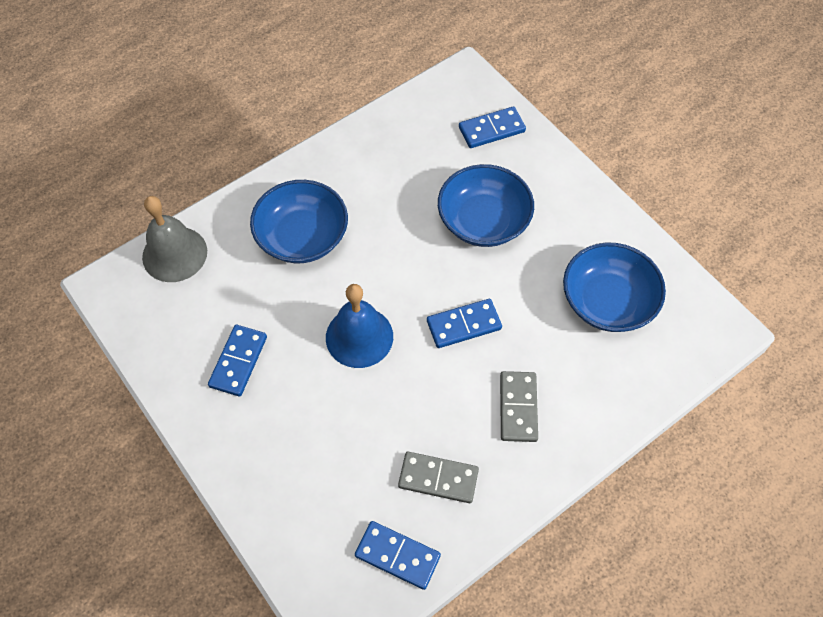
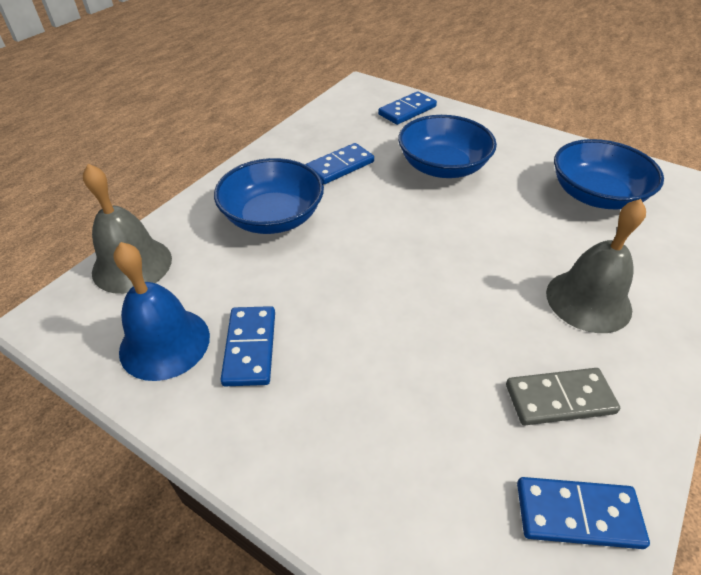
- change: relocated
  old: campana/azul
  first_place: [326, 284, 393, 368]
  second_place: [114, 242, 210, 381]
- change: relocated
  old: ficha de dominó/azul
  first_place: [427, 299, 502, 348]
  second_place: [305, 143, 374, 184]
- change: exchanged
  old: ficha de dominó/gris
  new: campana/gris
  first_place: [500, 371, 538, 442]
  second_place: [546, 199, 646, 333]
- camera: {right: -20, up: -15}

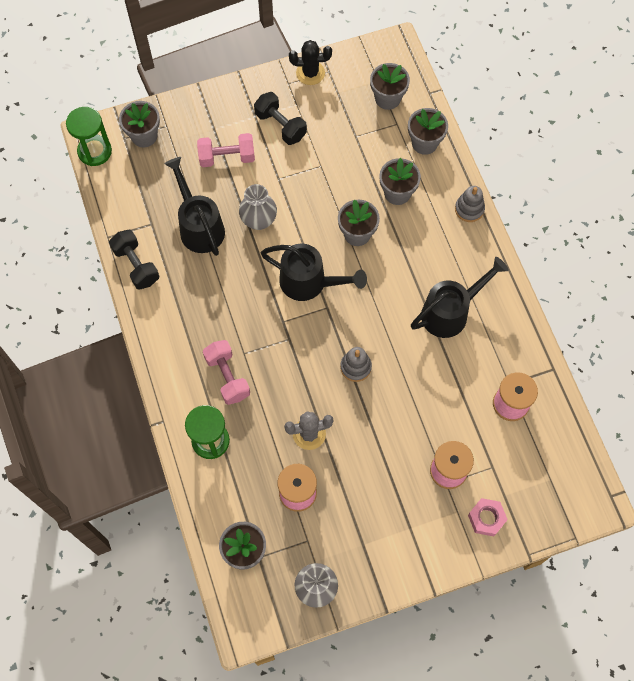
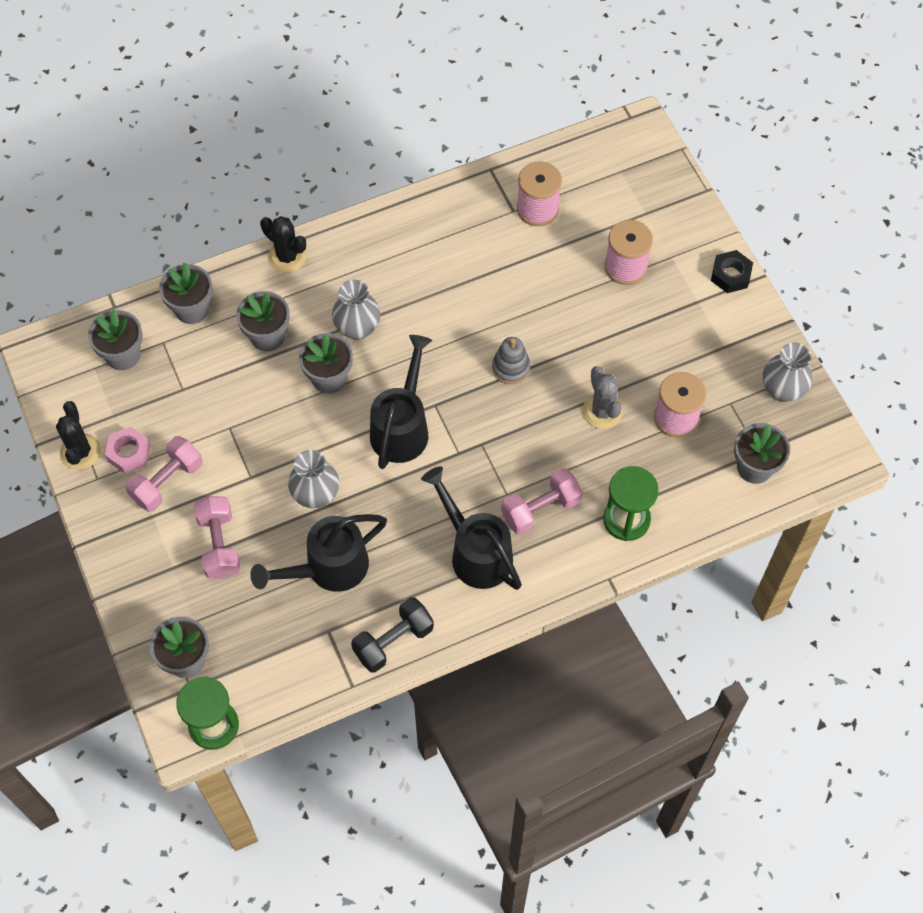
- change: relocated
  old: tuerca/rosa
  first_place: [468, 498, 508, 536]
  second_place: [105, 427, 151, 474]
- change: colour
  old: mancuerna/negro
  new: mancuerna/rosa
  first_place: [254, 92, 307, 145]
  second_place: [125, 436, 203, 512]
- change: exchanged
  old: juguete apilable/gris
  new: cactus/negro
  first_place: [455, 186, 485, 222]
  second_place: [260, 216, 306, 273]
- change: appeared
  new: florero/gris
  second_place: [332, 280, 381, 340]
- change: relocated
  old: regadera/negro
  first_place: [411, 257, 508, 338]
  second_place: [421, 466, 522, 590]
- change: appeared
  new: tuerca/negro
  second_place: [711, 250, 753, 293]
- camera: {right: -95, up: -5}

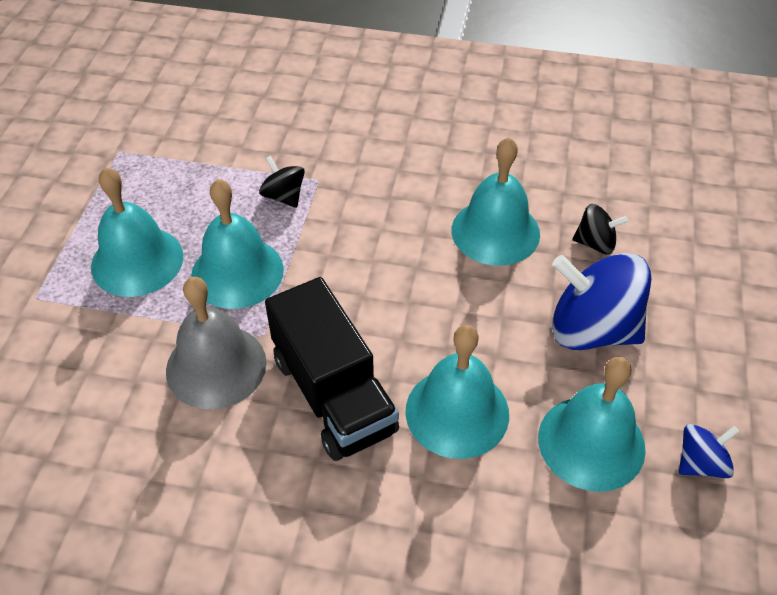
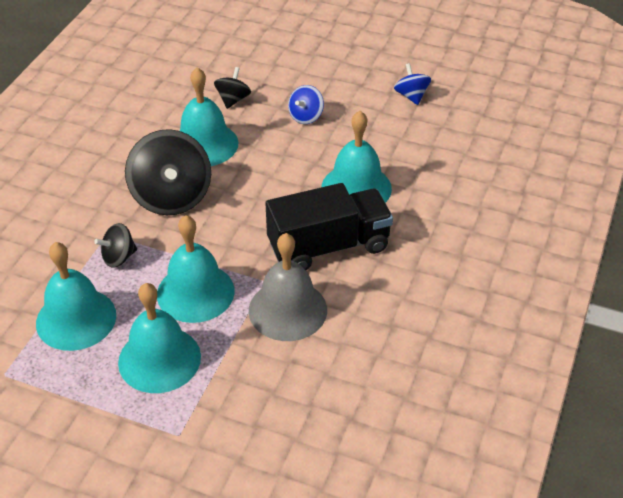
- change: relocated
  old: campana/turquesa
  first_place: [538, 357, 646, 492]
  second_place: [36, 242, 116, 351]
- change: appeared
  new: peonza/negro
  second_place: [125, 129, 211, 215]
- change: size
  old: peonza/azul
  first_place: [552, 253, 652, 350]
  second_place: [288, 85, 324, 124]
  factor: 0.5
- camera: {right: -80, up: -5}

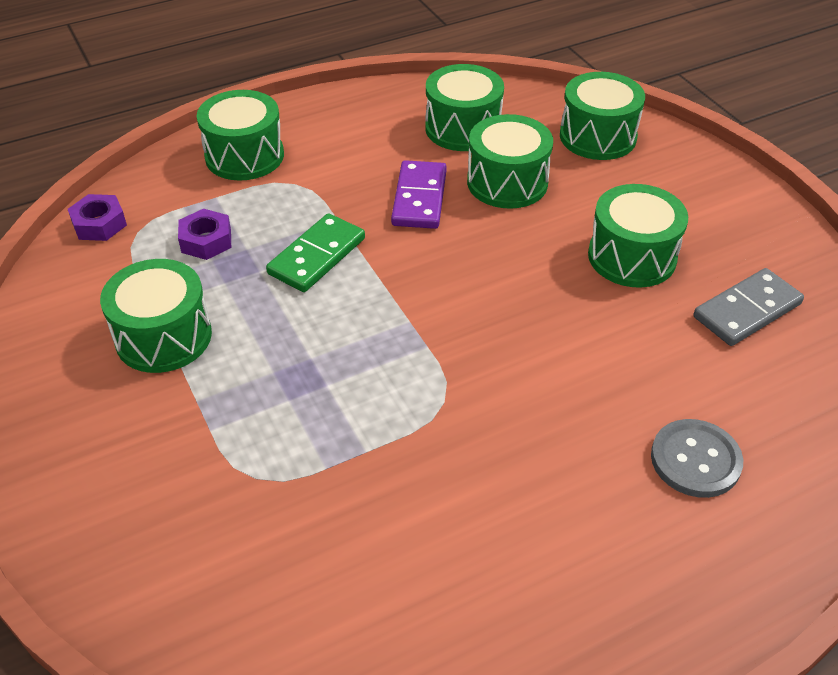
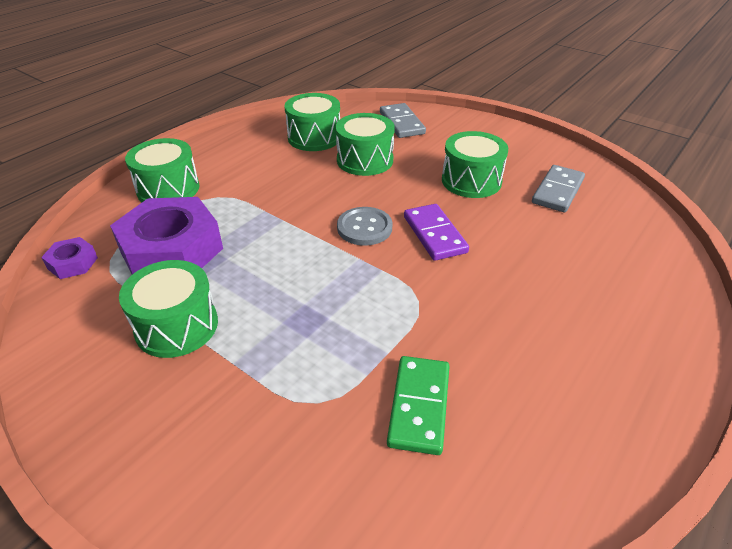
- change: size
  old: tuerca/morado
  first_place: [178, 209, 231, 260]
  second_place: [110, 197, 223, 274]
  factor: 2.22
- change: relocated
  old: botón/gris
  first_place: [651, 419, 743, 498]
  second_place: [337, 207, 392, 246]
- change: exchanged
  old: tambor/verde
  new: ficha de dominó/gris
  first_place: [560, 72, 645, 160]
  second_place: [380, 103, 426, 138]
- change: relocated
  old: ficha de dominó/verde
  first_place: [266, 213, 365, 292]
  second_place: [387, 356, 450, 455]
- change: relocated
  old: ficha de dominó/morado
  first_place: [391, 160, 447, 229]
  second_place: [404, 204, 469, 261]
- camera: {right: -25, up: -5}

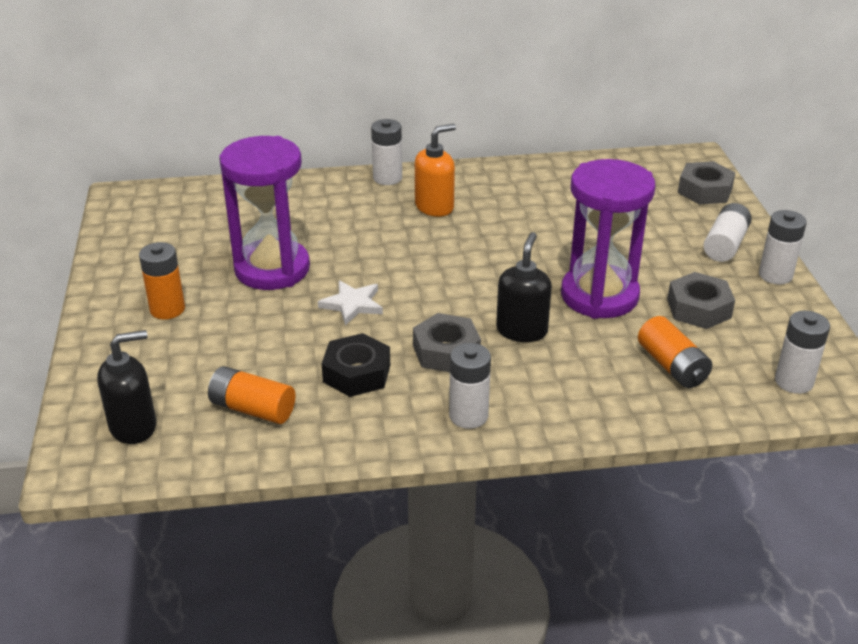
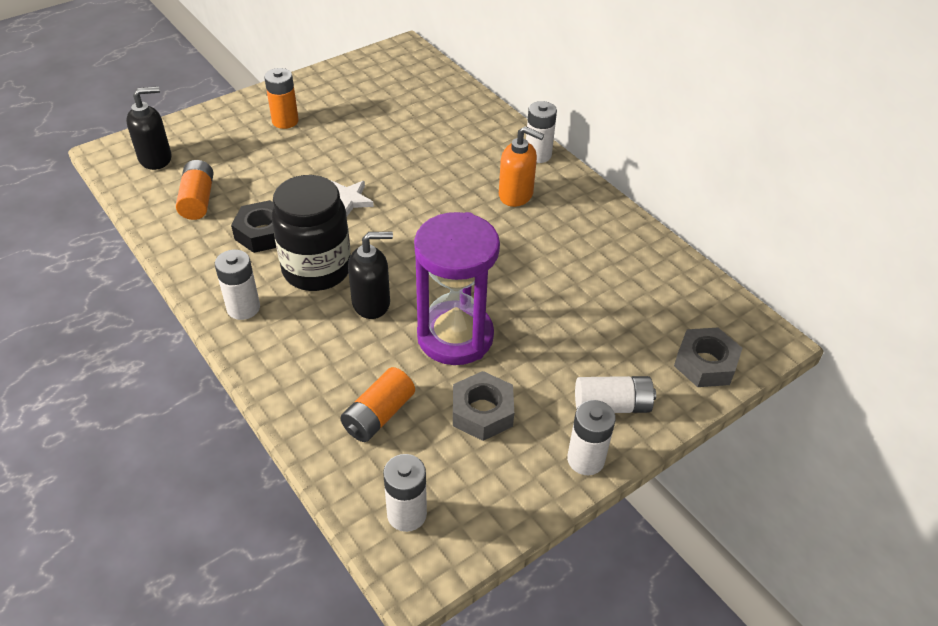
- change: spun
  old: dispensador de jabón/negro
  first_place: [97, 330, 156, 444]
  second_place: [126, 86, 172, 170]
  degrees: -60
- change: exchanged
  old: tuerca/gris
  new: tarro/negro
  first_place: [413, 313, 481, 372]
  second_place: [271, 175, 351, 291]
- change: missing
  old: reloj de arena/morado
  first_place: [220, 136, 310, 290]
- camera: {right: 60, up: 10}

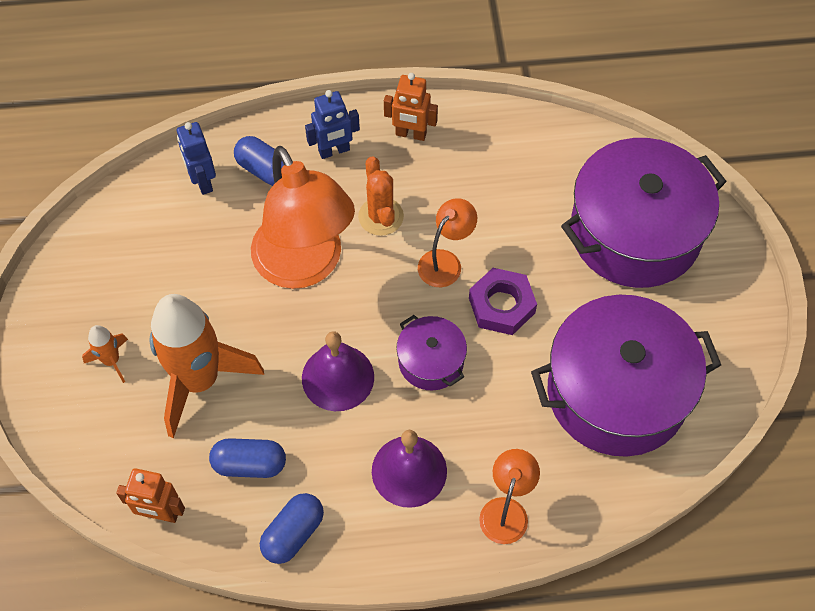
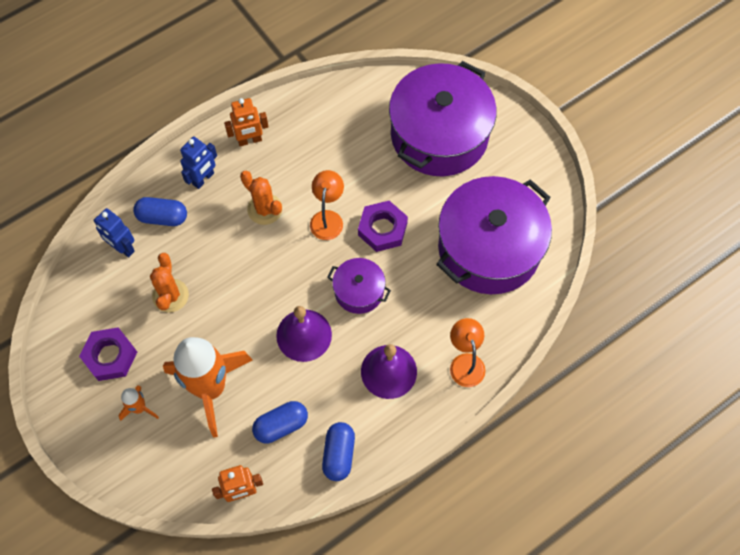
- change: appeared
  new: tuerca/morado
  second_place: [79, 327, 137, 381]
- change: appeared
  new: cactus/naranja
  second_place: [150, 253, 189, 313]
- change: missing
  old: lámpara/naranja
  first_place: [251, 146, 355, 289]
- camera: {right: -30, up: 5}

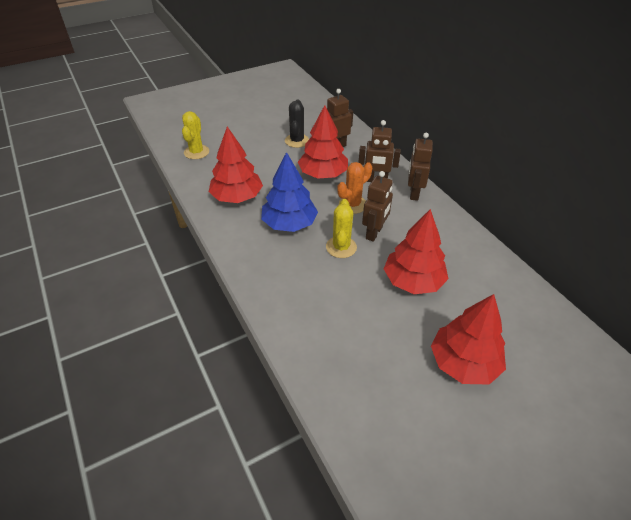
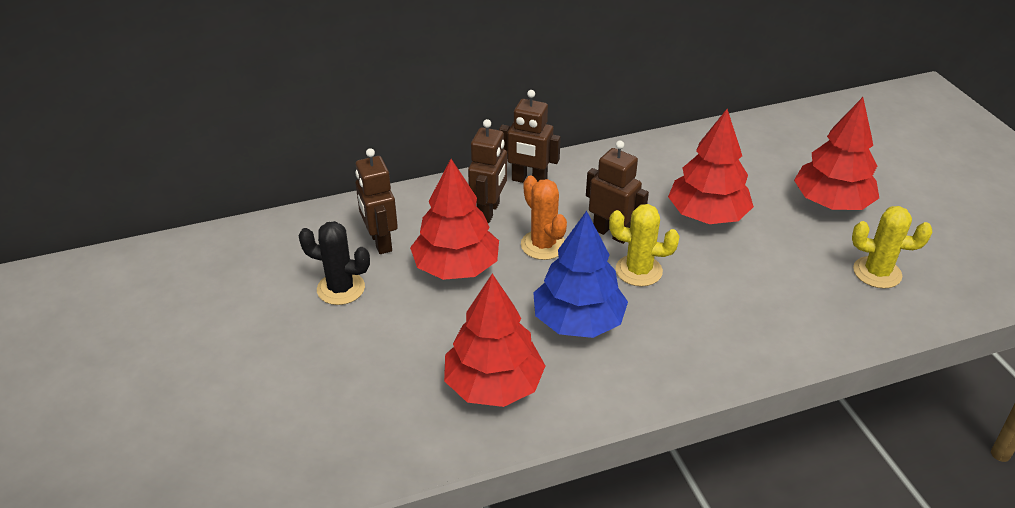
- change: relocated
  old: cactus/amarillo
  first_place: [182, 111, 209, 159]
  second_place: [852, 206, 932, 289]
- camera: {right: -80, up: -5}

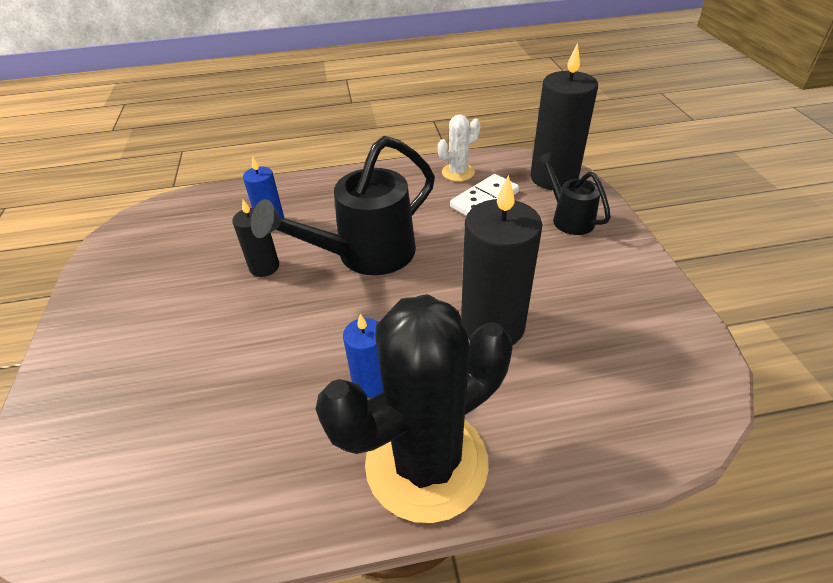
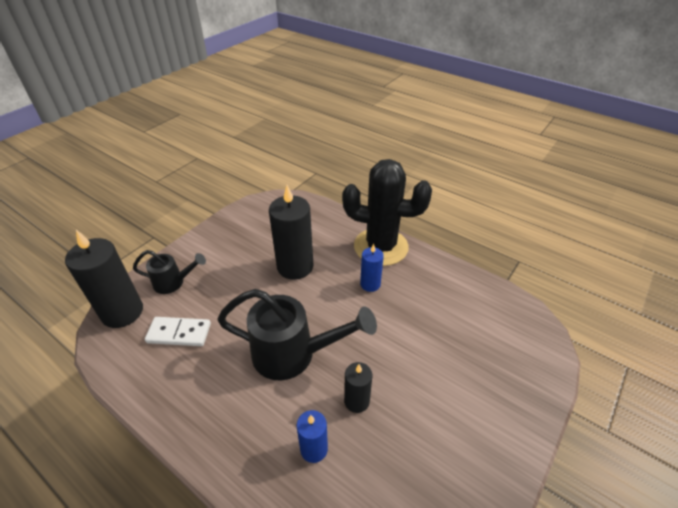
- change: spun
  old: regadera/negro
  first_place: [536, 152, 611, 235]
  second_place: [133, 250, 206, 294]
  degrees: -105
- change: missing
  old: cactus/blanco
  first_place: [438, 114, 481, 181]
- camera: {right: -135, up: 0}

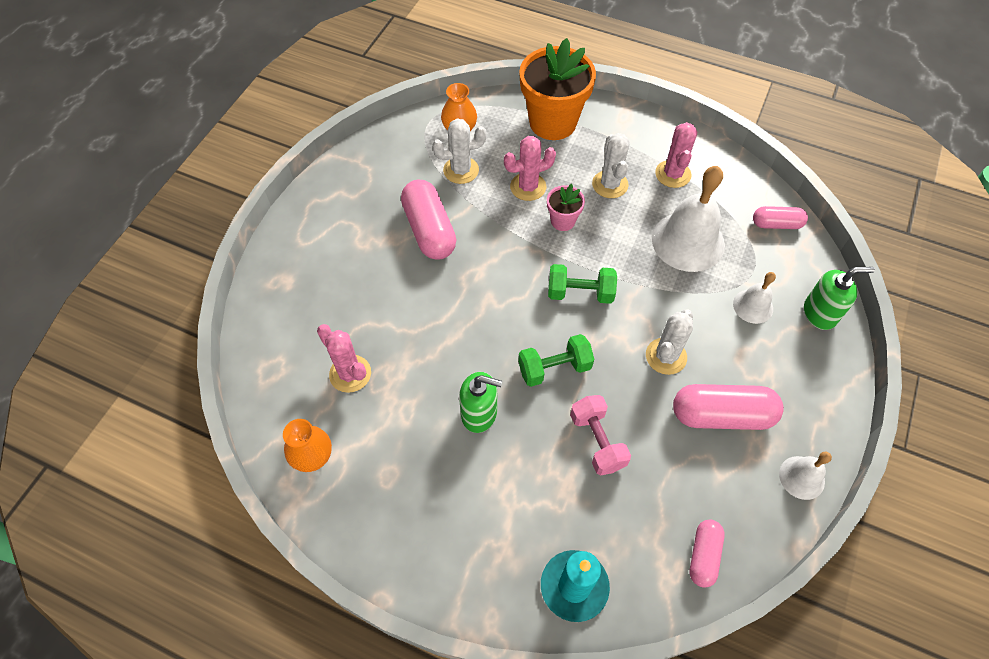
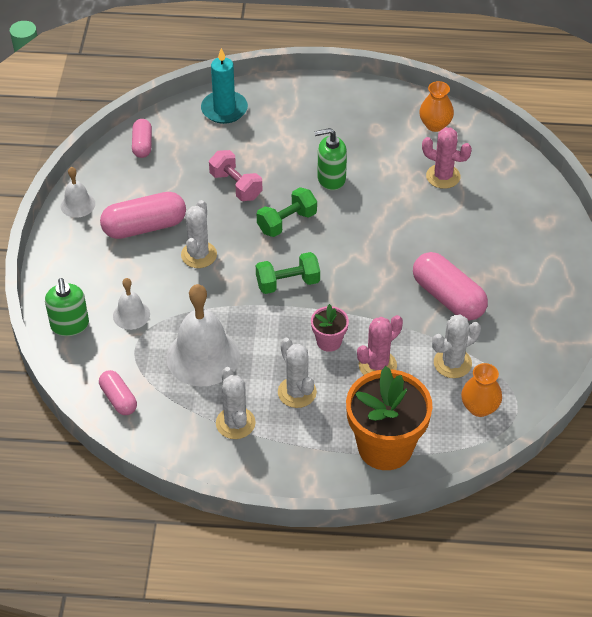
- change: spun
  old: dispensador de jabón/verde
  first_place: [804, 267, 875, 330]
  second_place: [45, 278, 89, 336]
  degrees: -75
- change: spun
  old: cápsula/rosa
  first_place: [753, 206, 808, 229]
  second_place: [99, 370, 137, 415]
  degrees: 75
- change: colour
  old: cactus/rosa
  new: cactus/blanco
  first_place: [655, 122, 697, 188]
  second_place: [216, 367, 255, 439]
- camera: {right: 160, up: -10}

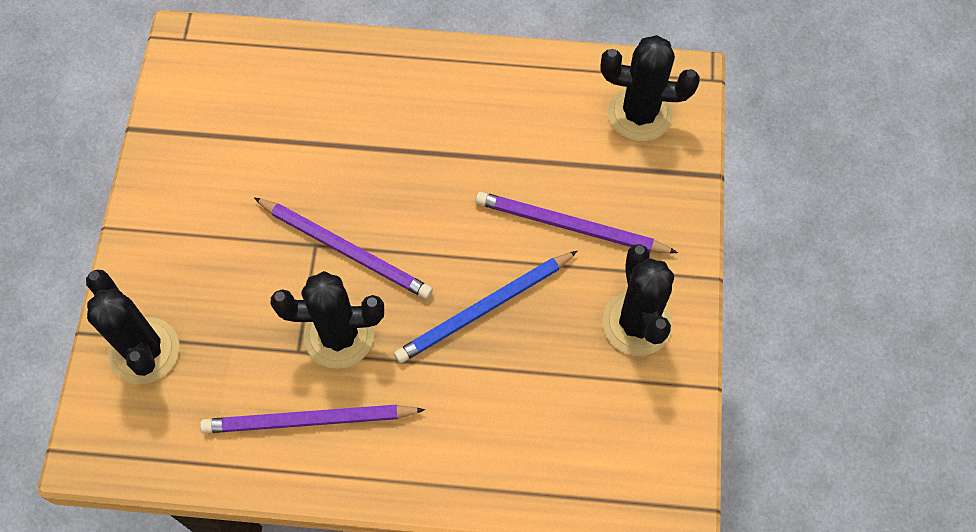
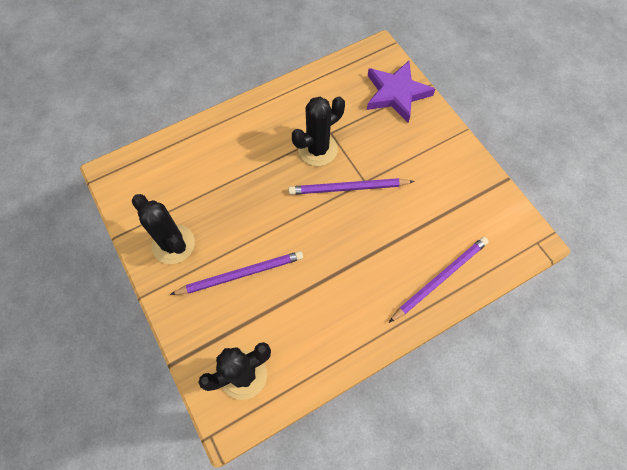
- change: exchanged
  old: cactus/negro
  new: estrella/morado
  first_place: [86, 269, 179, 384]
  second_place: [367, 61, 435, 123]
- change: relocated
  old: lápiz/morado
  first_place: [200, 405, 425, 433]
  second_place: [389, 237, 489, 323]
- change: missing
  old: lápiz/azul
  first_place: [394, 251, 577, 363]
- camera: {right: 145, up: 0}

